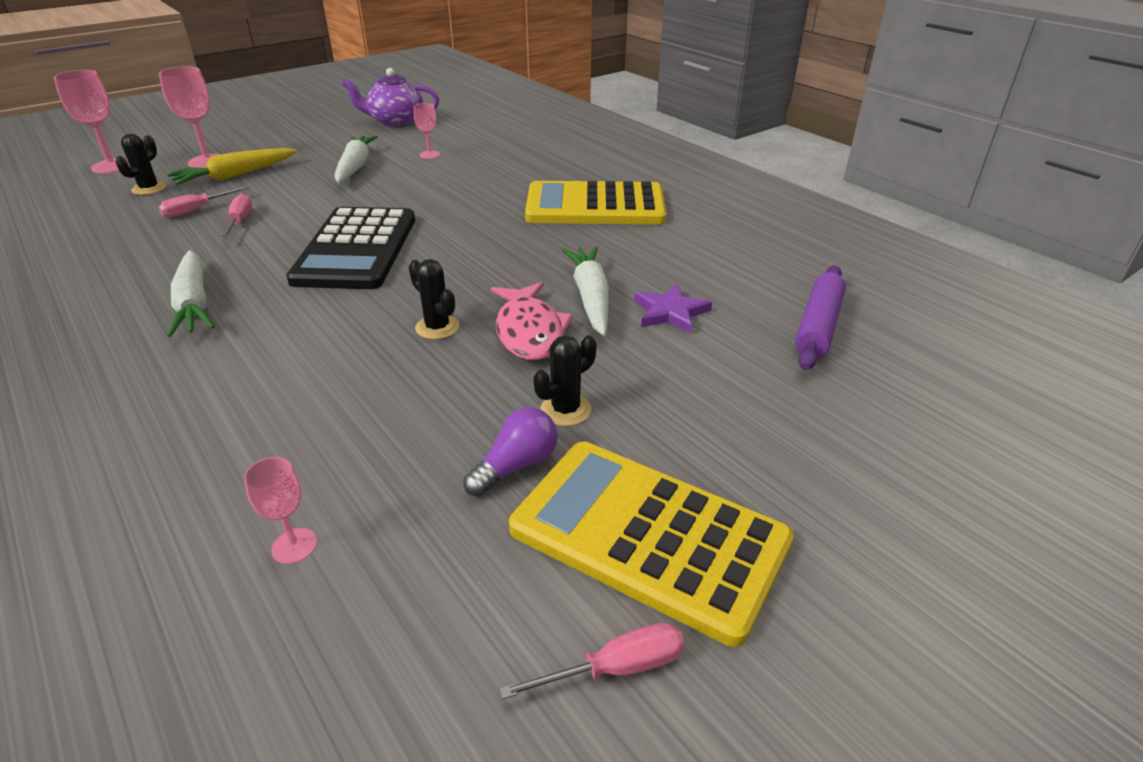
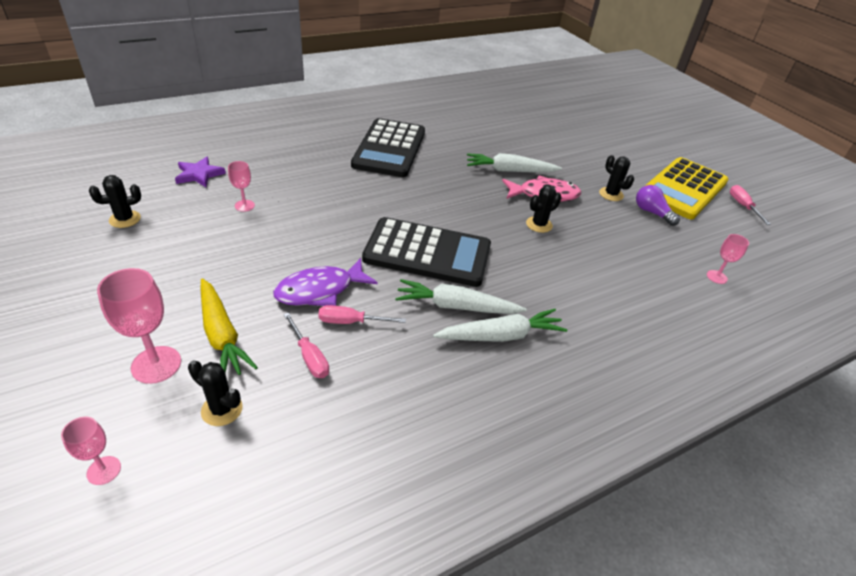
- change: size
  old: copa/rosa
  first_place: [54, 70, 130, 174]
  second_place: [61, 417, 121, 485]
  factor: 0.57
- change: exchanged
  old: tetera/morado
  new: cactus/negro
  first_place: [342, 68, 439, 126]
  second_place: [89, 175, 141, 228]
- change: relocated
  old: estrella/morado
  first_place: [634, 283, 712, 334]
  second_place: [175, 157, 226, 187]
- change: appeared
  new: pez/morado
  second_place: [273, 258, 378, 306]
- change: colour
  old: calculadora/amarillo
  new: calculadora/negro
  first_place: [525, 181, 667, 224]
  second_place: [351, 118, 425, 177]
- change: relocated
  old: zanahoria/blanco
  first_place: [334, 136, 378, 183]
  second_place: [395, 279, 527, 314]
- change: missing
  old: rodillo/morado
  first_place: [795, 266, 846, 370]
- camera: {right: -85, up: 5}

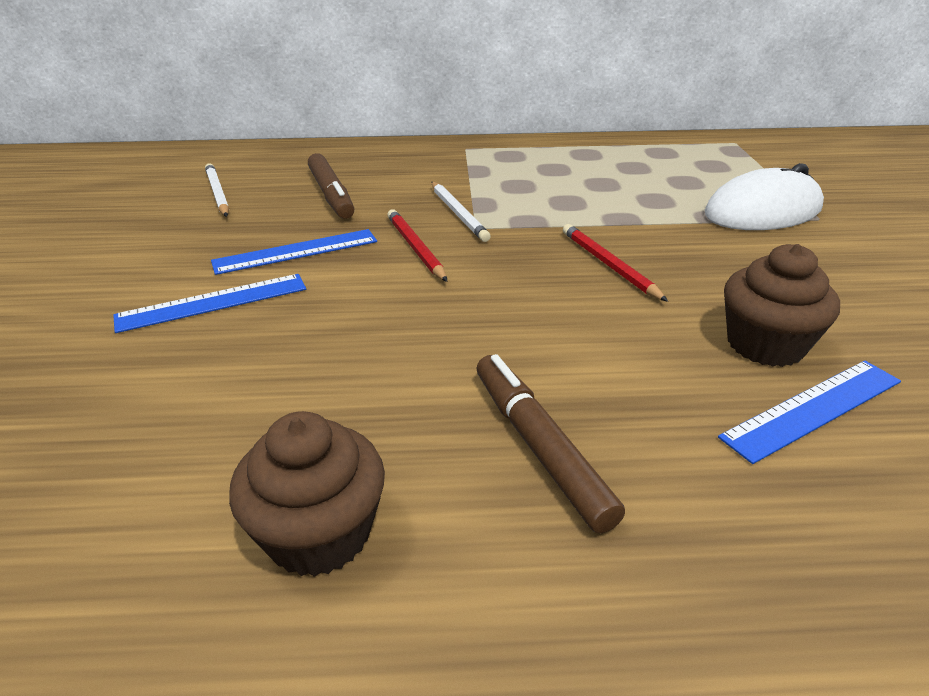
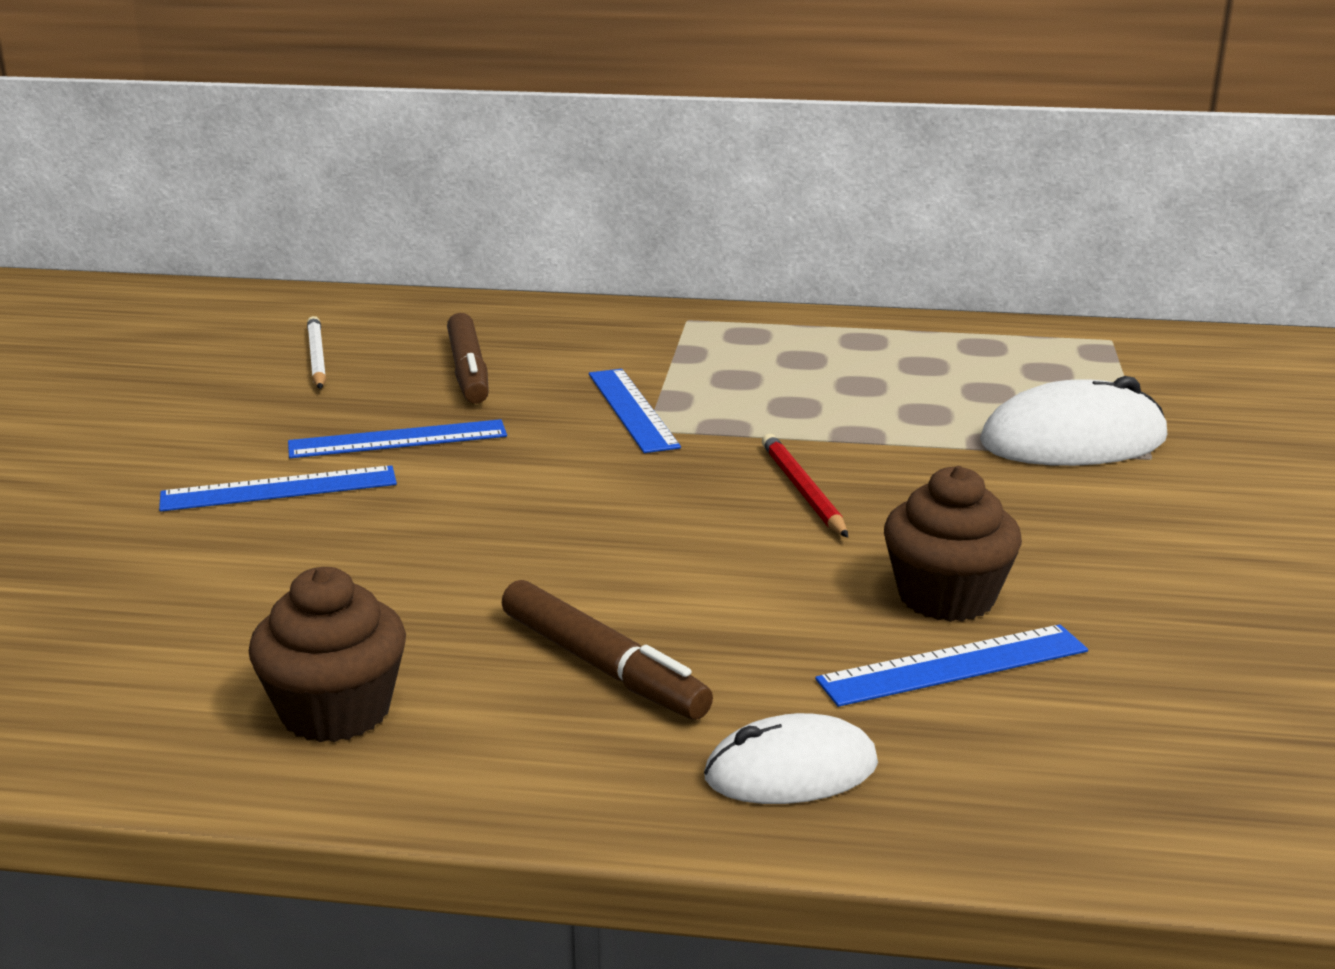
- change: spun
  old: rotulador/marrón
  first_place: [477, 354, 625, 533]
  second_place: [502, 580, 713, 720]
  degrees: 150
- change: exchanged
  old: lápiz/blanco
  new: regla/azul
  first_place: [432, 182, 491, 242]
  second_place: [589, 369, 681, 453]
- change: appeared
  new: ratón/blanco
  second_place: [704, 713, 878, 804]
- change: missing
  old: lápiz/rojo
  first_place: [387, 209, 448, 282]
- camera: {right: 10, up: -10}

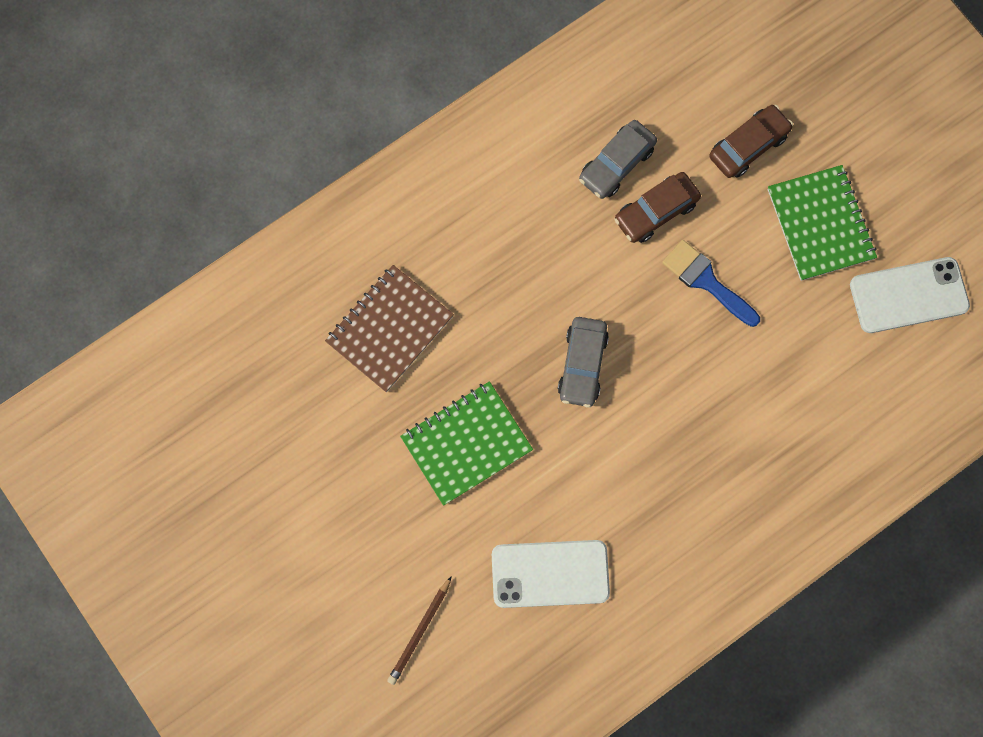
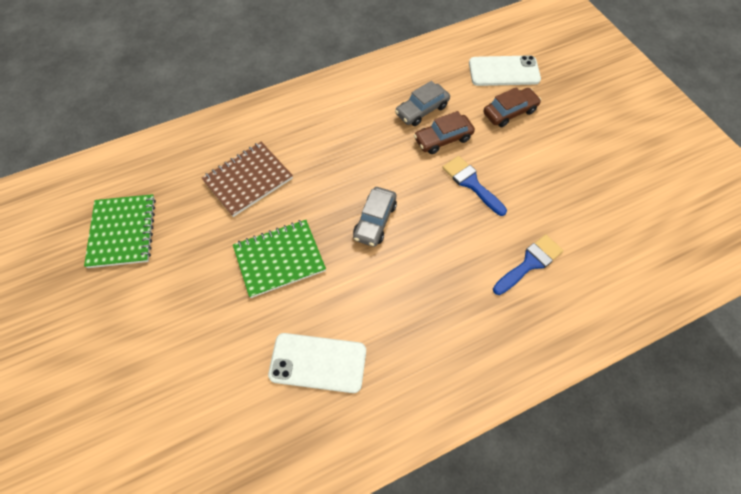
- change: relocated
  old: cuaderno/verde
  first_place: [768, 165, 877, 281]
  second_place: [84, 194, 156, 268]
- change: relocated
  old: móvil/blanco
  first_place: [850, 257, 970, 333]
  second_place: [469, 55, 541, 86]
- change: appeared
  new: pincel/azul
  second_place: [493, 234, 563, 295]
- change: missing
  old: lápiz/marrón
  first_place: [387, 576, 452, 685]
- camera: {right: 10, up: -15}

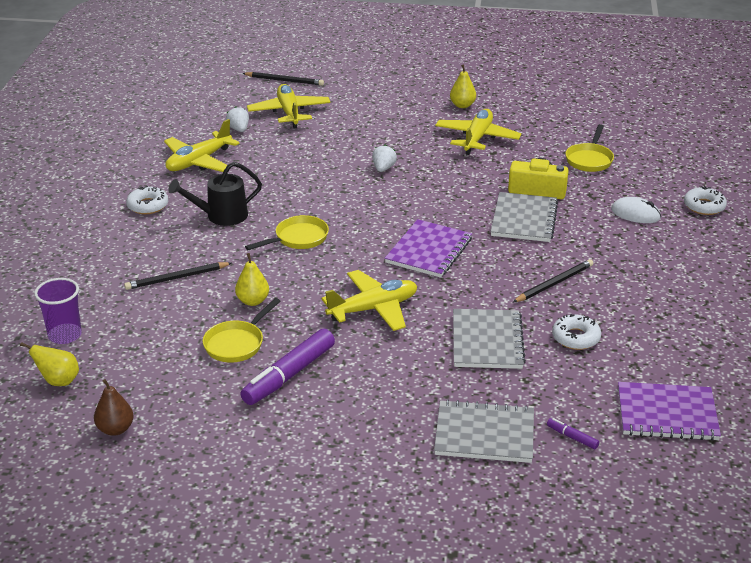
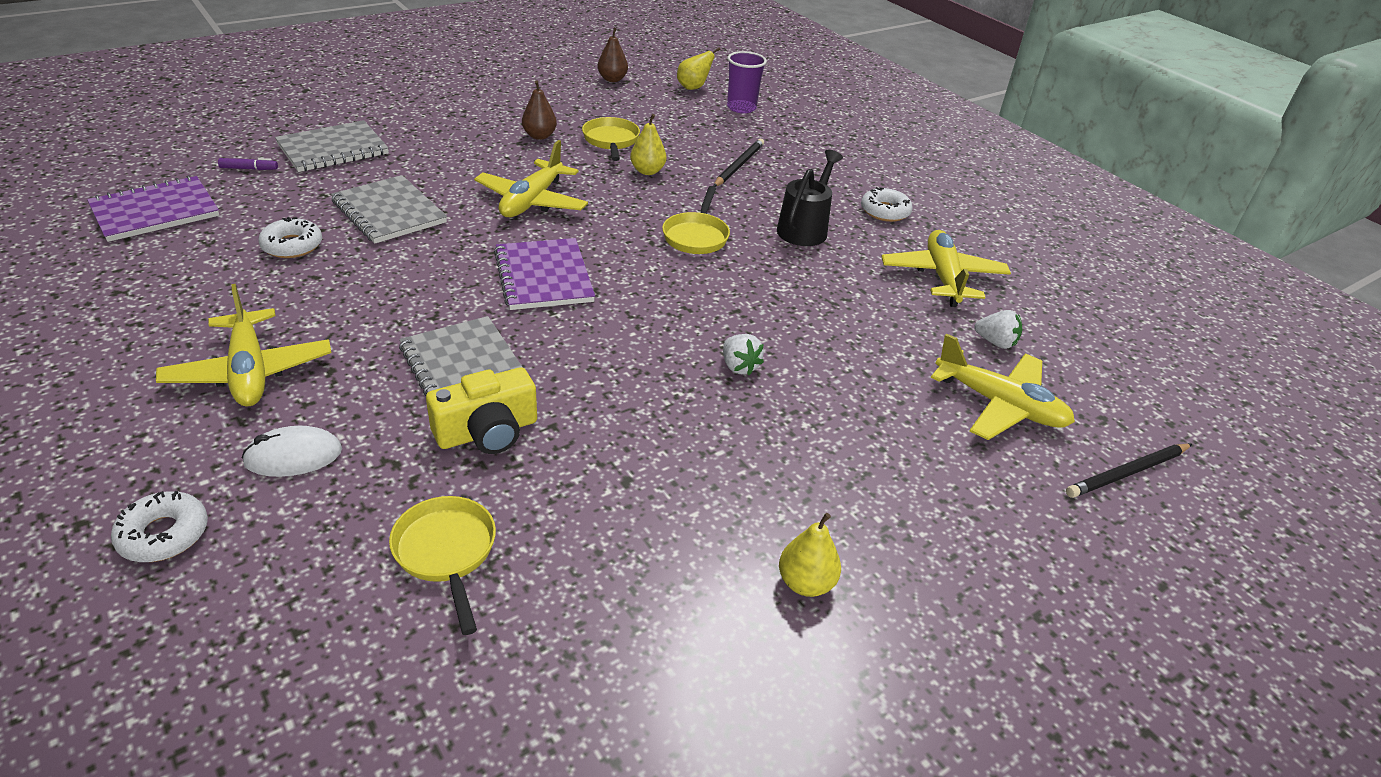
- change: relocated
  old: avión/amarillo
  first_place: [435, 109, 521, 155]
  second_place: [156, 284, 331, 406]
- change: exchanged
  old: rotulador/morado
  new: pera/marrón
  first_place: [240, 329, 335, 405]
  second_place: [522, 80, 557, 140]
- change: missing
  old: lápiz/negro
  first_place: [513, 259, 593, 302]
- camera: {right: 135, up: 5}

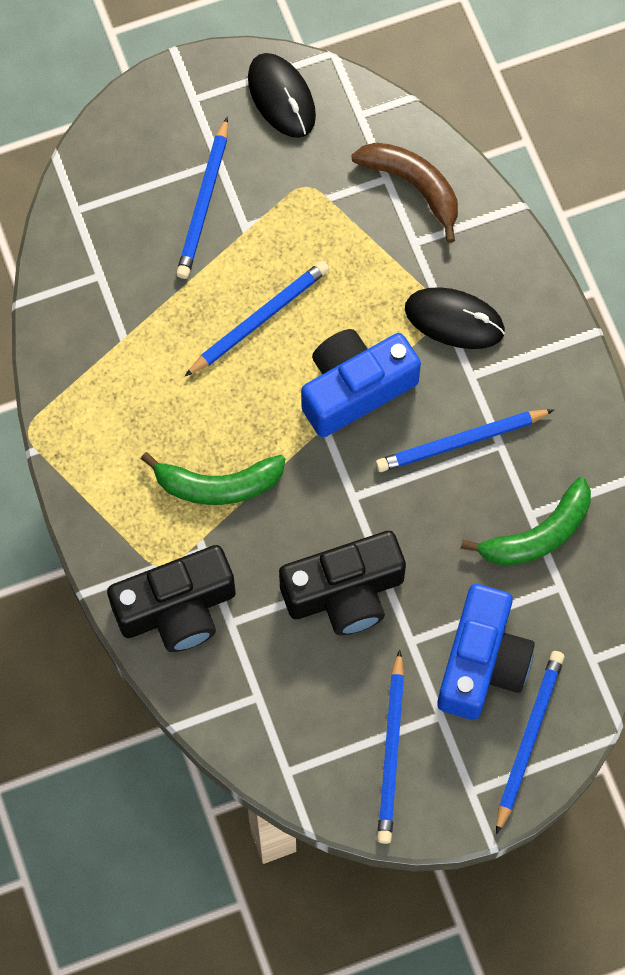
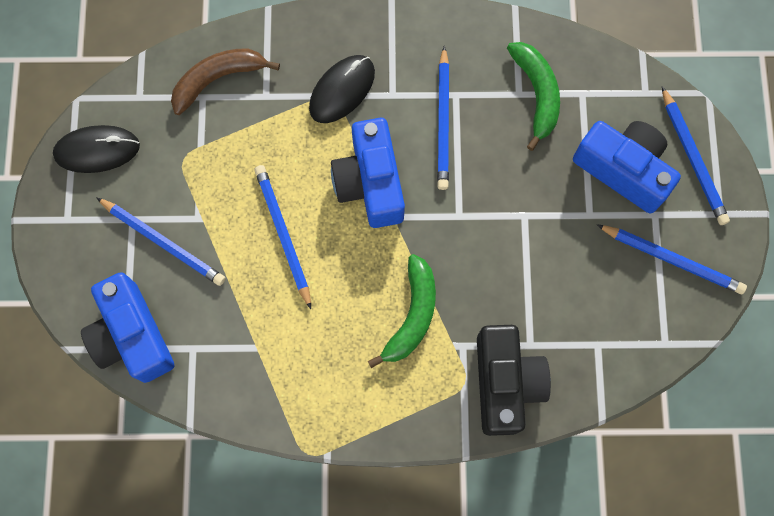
- change: appeared
  new: cámara/azul
  second_place: [81, 272, 175, 383]
- change: spun
  old: lápiz/azul
  first_place: [496, 651, 565, 835]
  second_place: [662, 86, 730, 225]
  degrees: -150
- change: missing
  old: cámara/negro
  first_place: [279, 531, 406, 635]
- camera: {right: -70, up: 5}

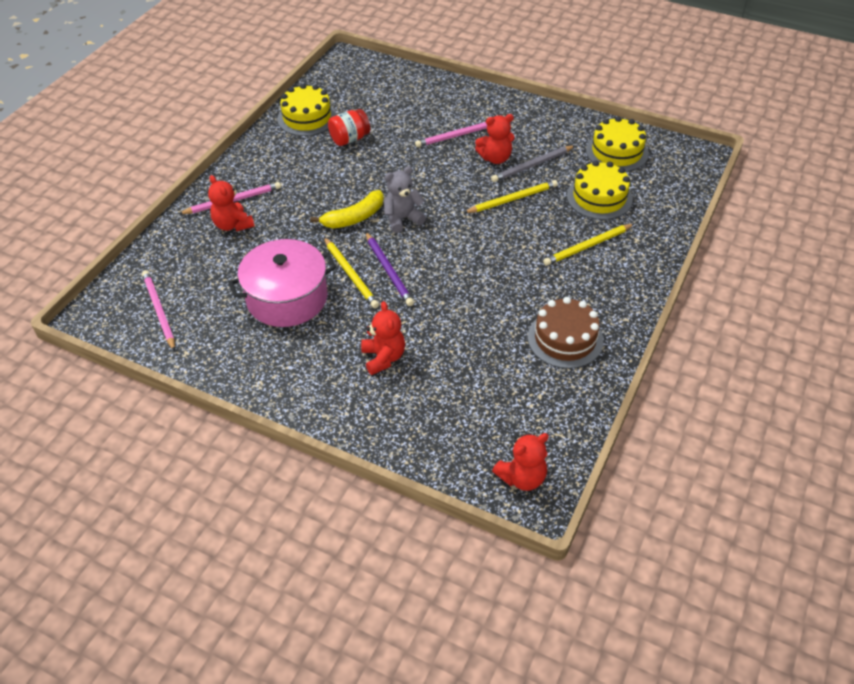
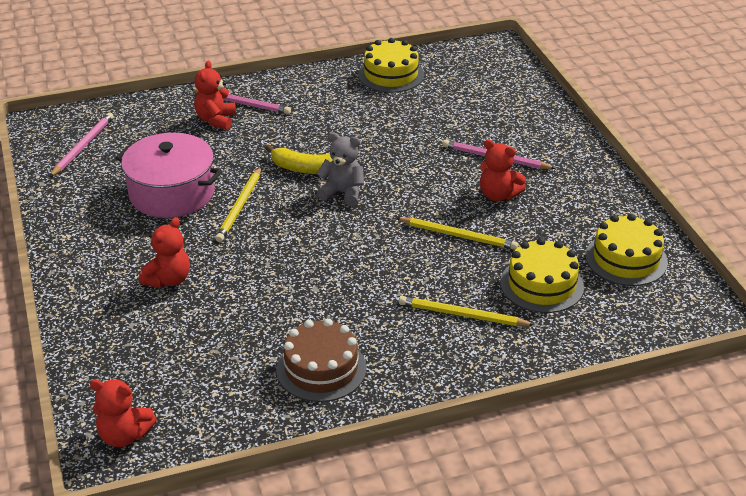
- change: missing
  old: tarro/rojo
  first_place: [328, 109, 370, 146]
- change: missing
  old: lápiz/morado
  first_place: [365, 232, 414, 306]
- change: missing
  old: lápiz/gris
  first_place: [491, 145, 575, 182]
- camera: {right: 45, up: -10}

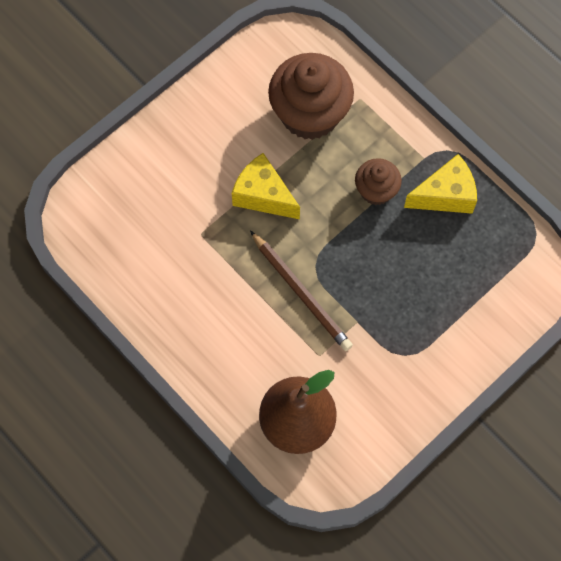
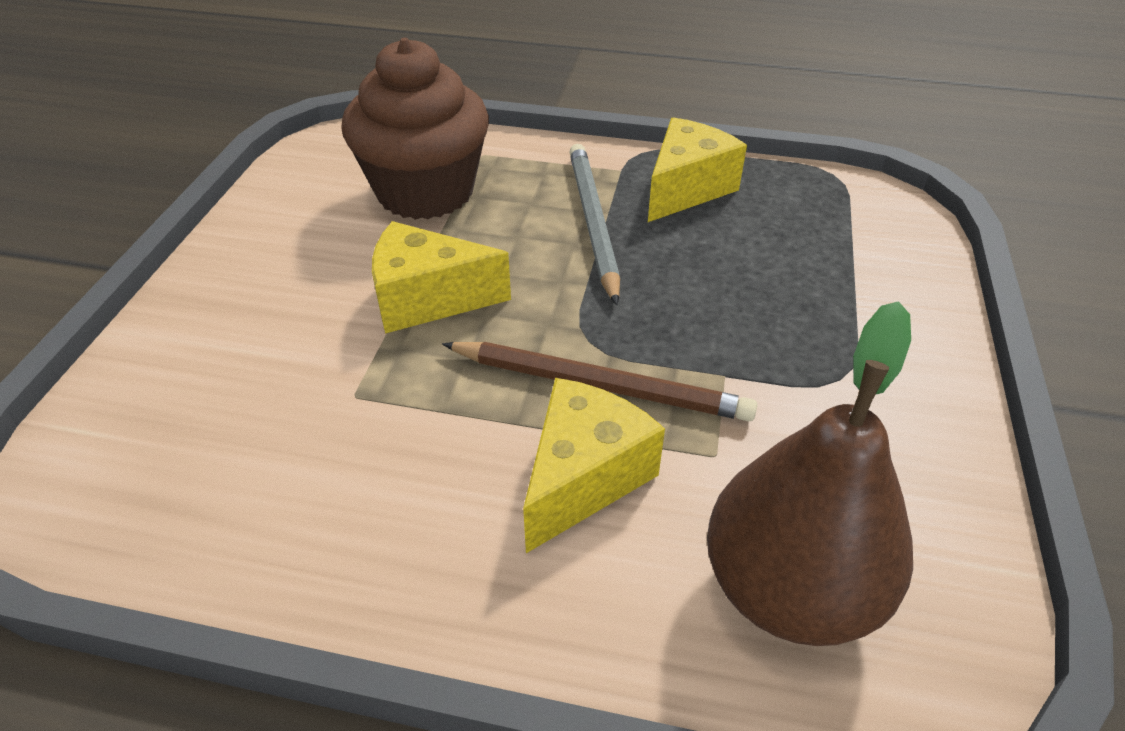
- change: appeared
  new: queso/amarillo
  second_place: [523, 378, 665, 553]
- change: exchanged
  old: magdalena/marrón
  new: lápiz/gris
  first_place: [355, 158, 402, 205]
  second_place: [569, 144, 620, 305]
- camera: {right: -35, up: -25}

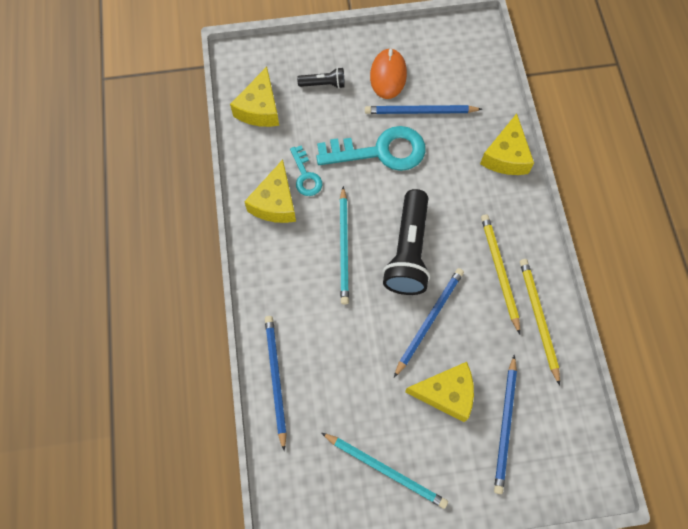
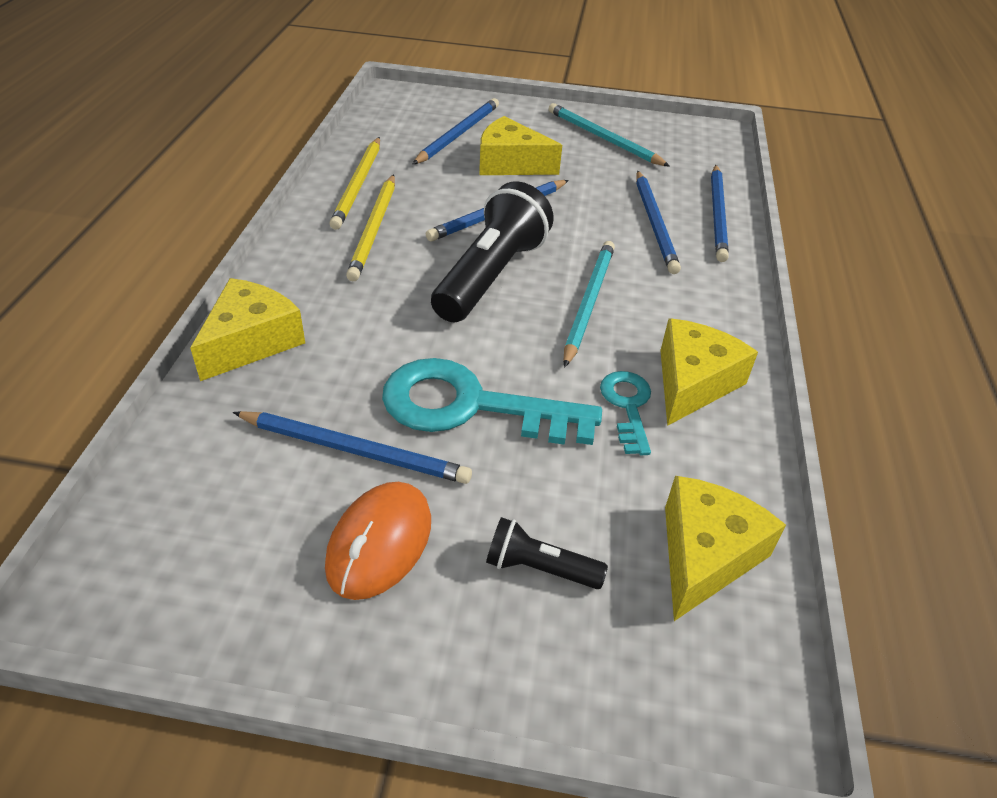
- change: appeared
  new: lápiz/azul
  second_place: [636, 171, 681, 274]
- camera: {right: -165, up: -25}

